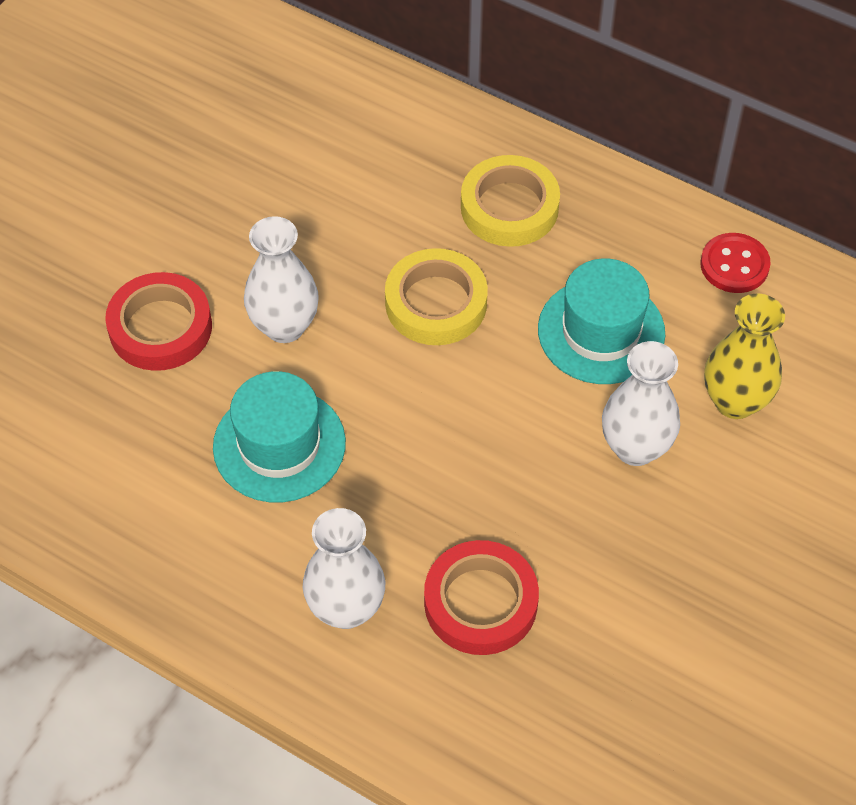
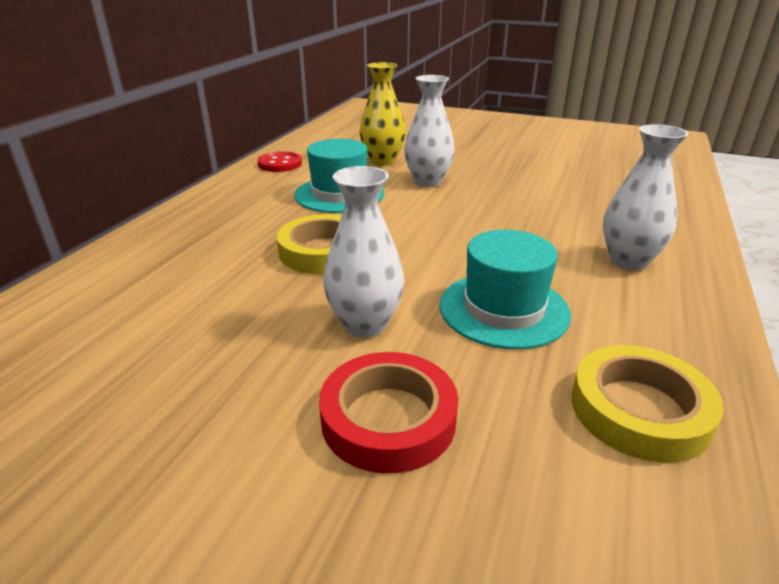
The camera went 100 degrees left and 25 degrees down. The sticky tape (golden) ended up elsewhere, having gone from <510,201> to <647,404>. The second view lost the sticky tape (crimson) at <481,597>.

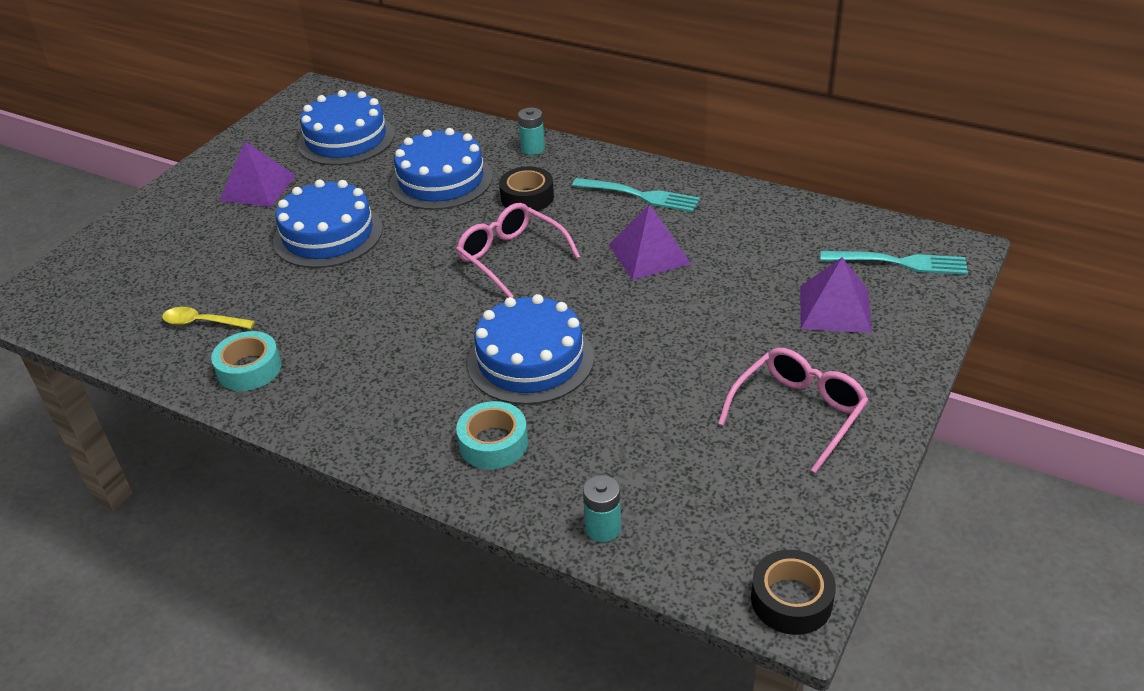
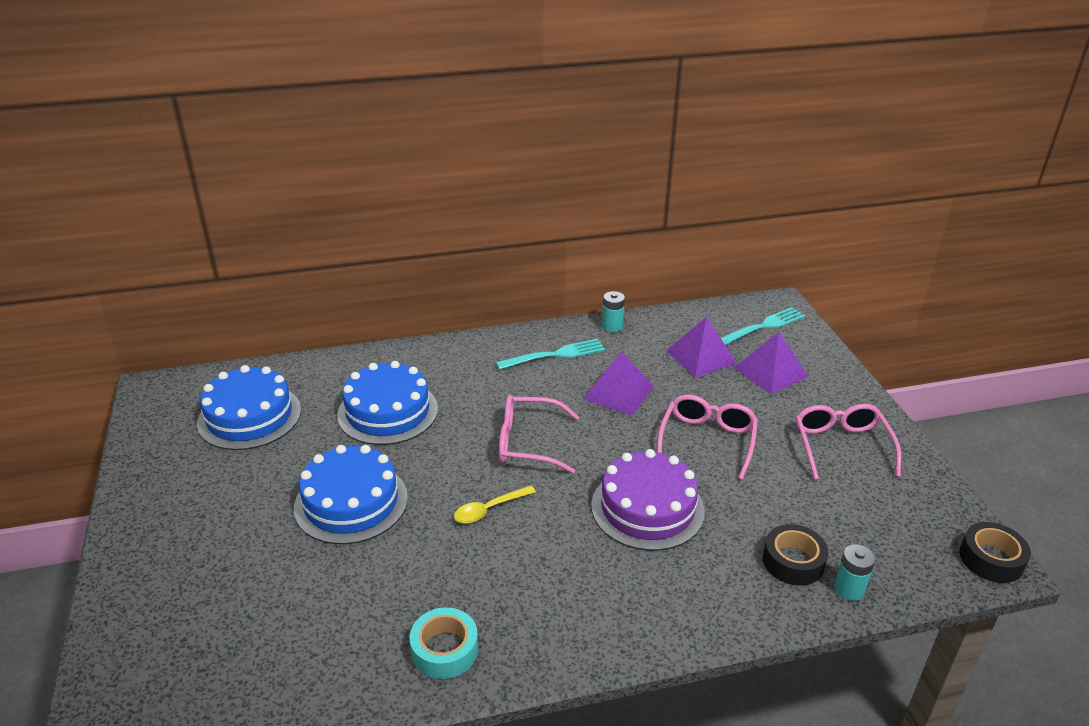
The camera went 45 degrees left and 5 degrees down. The teaspoon (golden) ended up elsewhere, having gone from <208,318> to <495,504>. What was the gateau (royal blue) at <530,349> turned into the gateau (royal purple) at <648,500>. The power cell (aqua) ended up elsewhere, having gone from <531,131> to <613,311>. The second view gained the glasses (pink) at <707,437>. The pyramid shape (royal purple) ended up elsewhere, having gone from <257,174> to <701,347>. The sticky tape (jet-black) ended up elsewhere, having gone from <526,189> to <795,555>. The second view lost the sticky tape (aqua) at <492,435>.

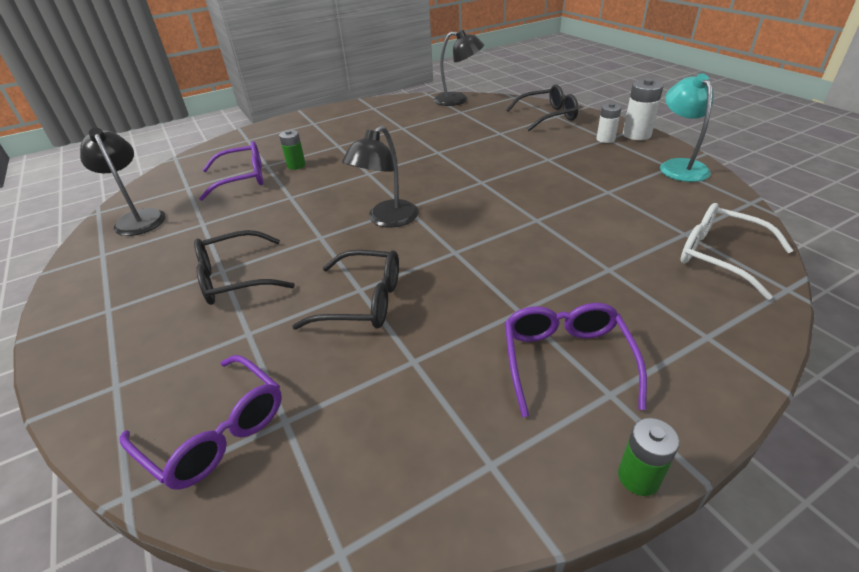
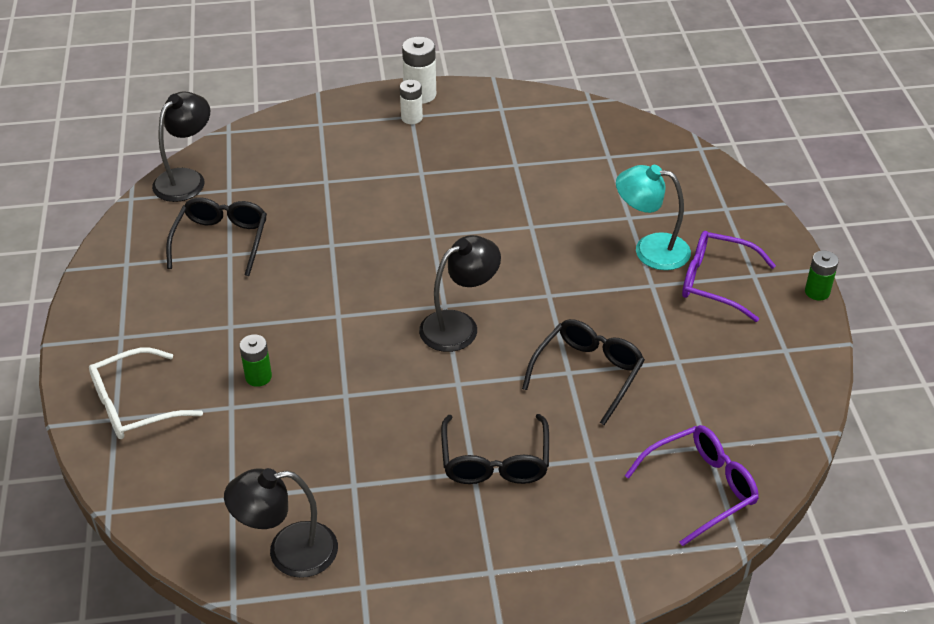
The camera went 70 degrees left and 5 degrees up. The glasses (white) ended up elsewhere, having gone from <737,251> to <146,393>. The glasses (jet-black) ended up elsewhere, having gone from <542,108> to <216,236>. The reading lamp (jet-black) at <380,177> ended up facing another way, 90 degrees counterclockwise from before. The reading lamp (aqua) ended up elsewhere, having gone from <687,128> to <653,217>. The second view lost the glasses (royal purple) at <231,171>.

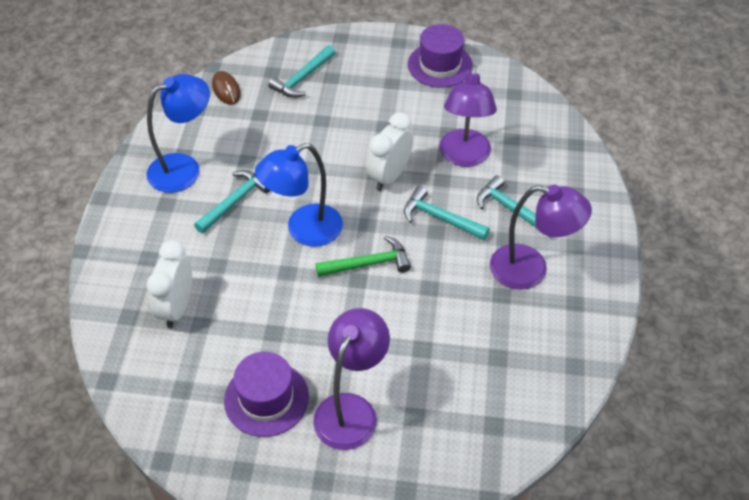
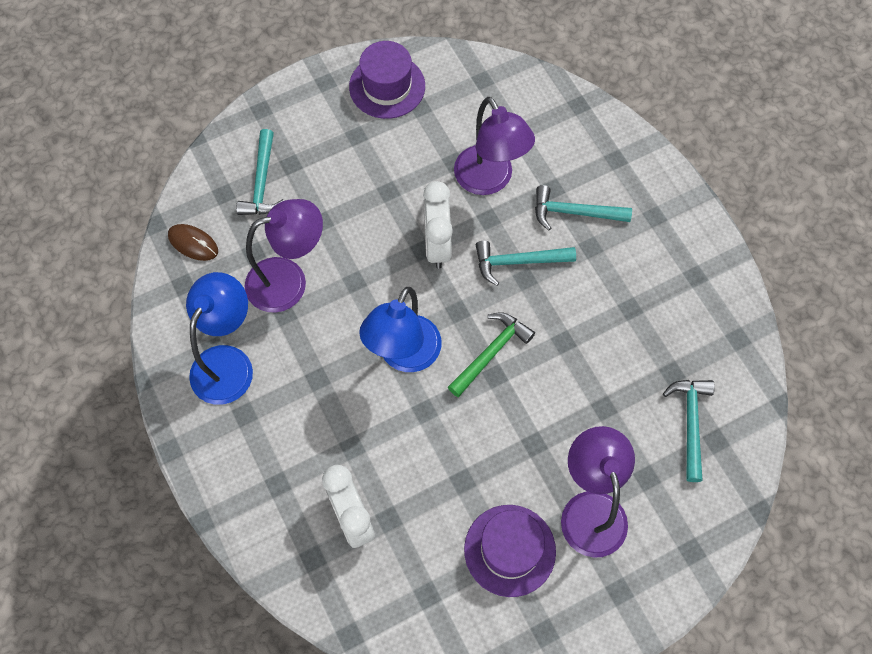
The camera went 35 degrees left and 15 degrees up. The reading lamp (royal purple) ended up elsewhere, having gone from <541,237> to <284,256>. The hammer (aqua) ended up elsewhere, having gone from <232,201> to <689,431>.

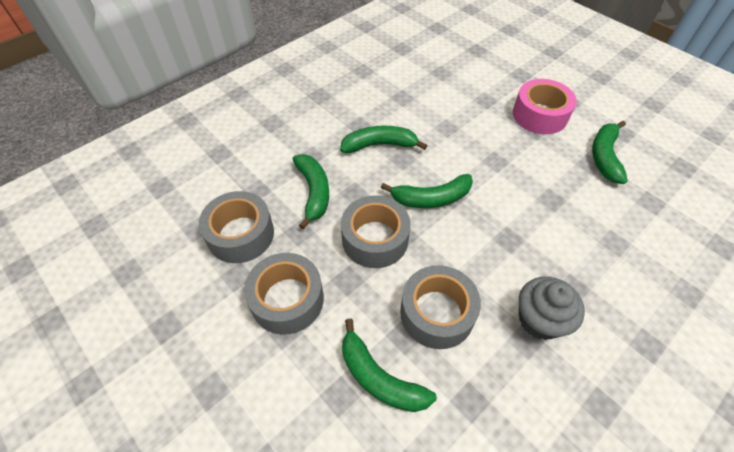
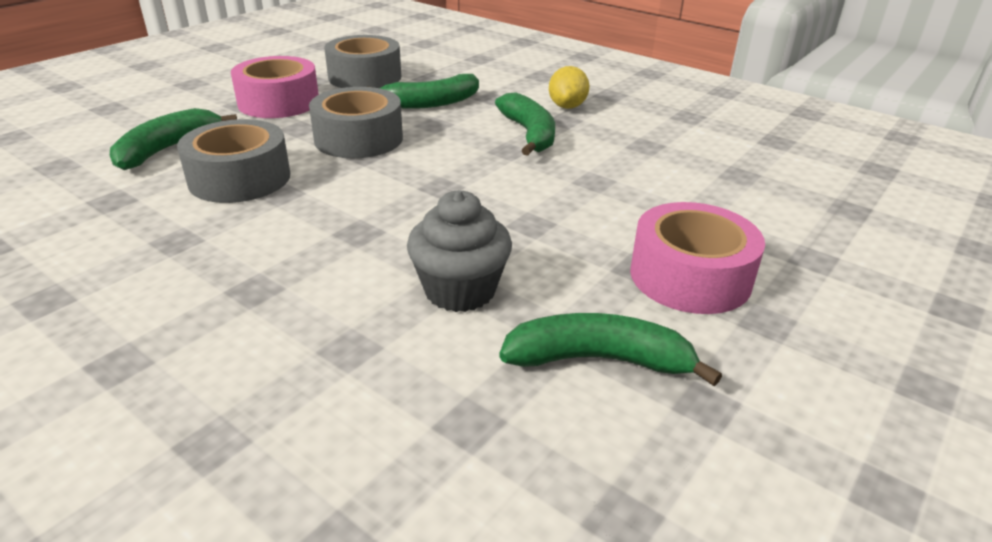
The camera went 80 degrees right and 20 degrees down. What was the sticky tape (gray) at <284,294> turned into the sticky tape (pink) at <275,87>. The muffin (gray) ended up elsewhere, having gone from <552,308> to <459,251>. The second view gained the toy lemon (golden) at <569,87>. The second view lost the toy banana (green) at <427,191>.

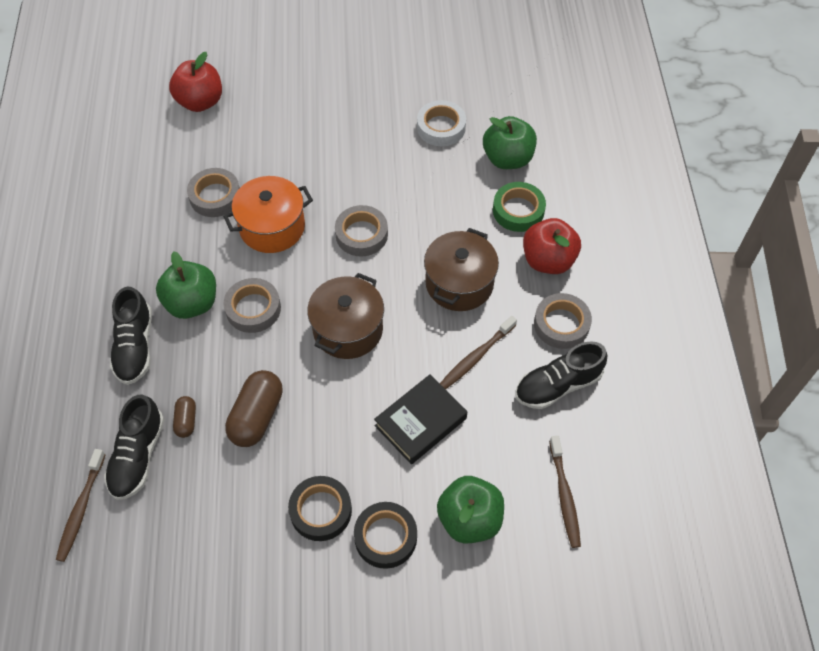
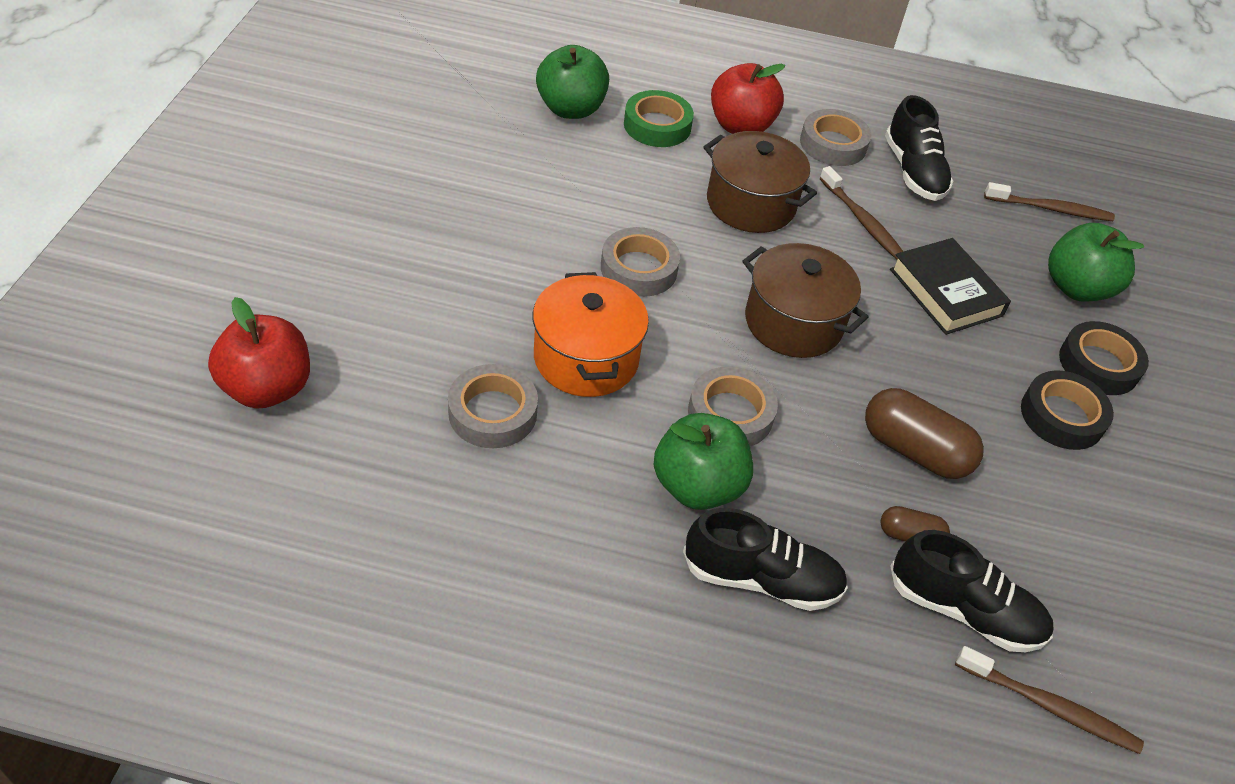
The camera went 80 degrees left and 10 degrees down. The second view lost the sticky tape (white) at <441,123>.

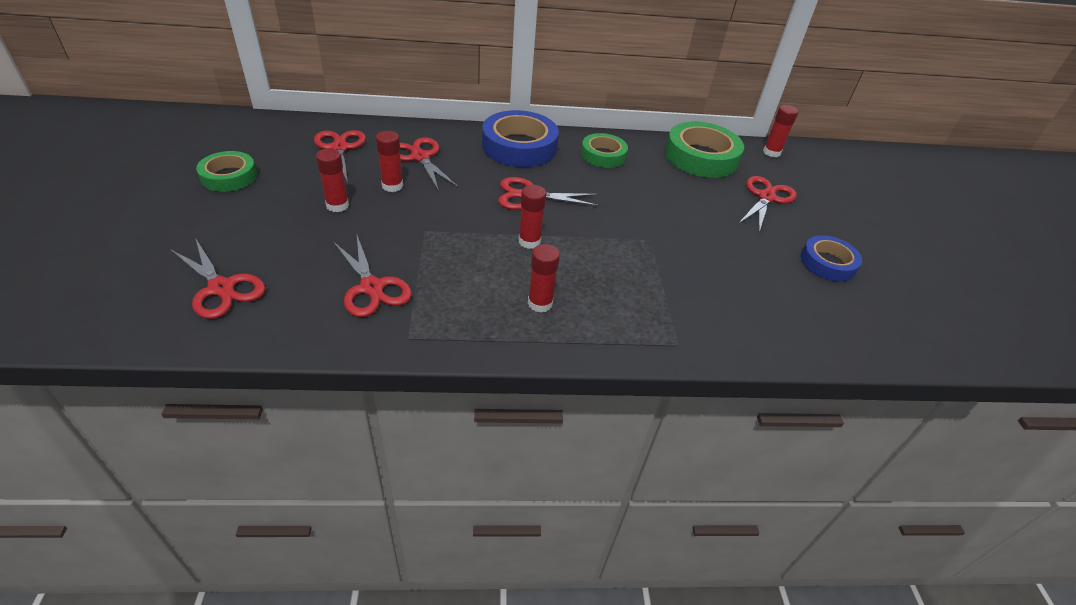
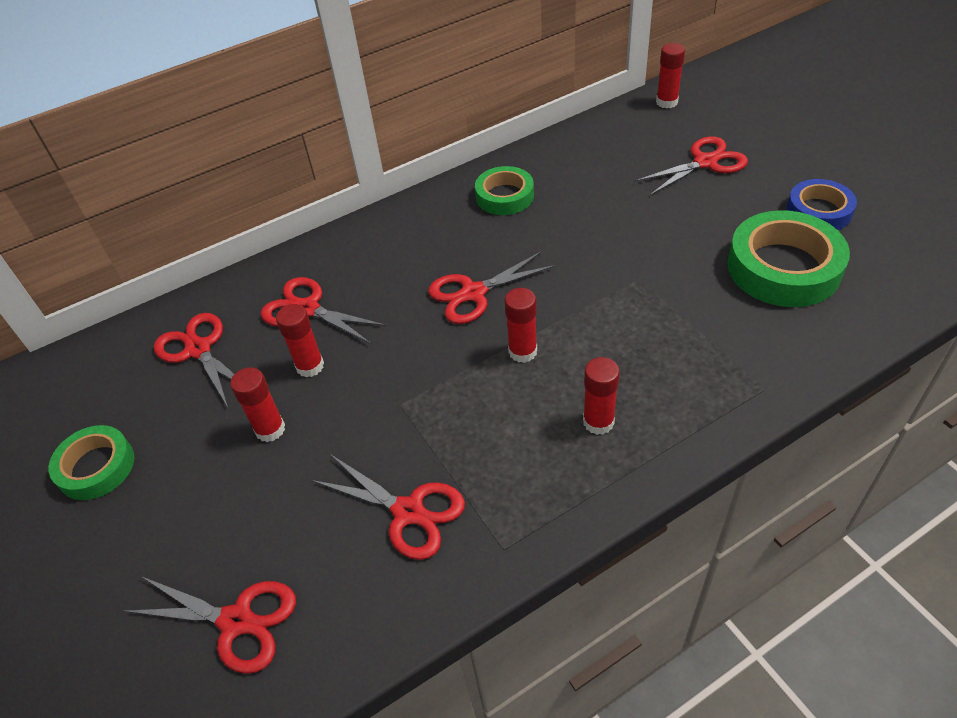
The camera went 20 degrees left and 5 degrees up. The scissors (crimson) at <768,204> ended up facing another way, 60 degrees clockwise from before. The sticky tape (green) ended up elsewhere, having gone from <704,150> to <789,258>. The second view lost the sticky tape (royal blue) at <520,138>.

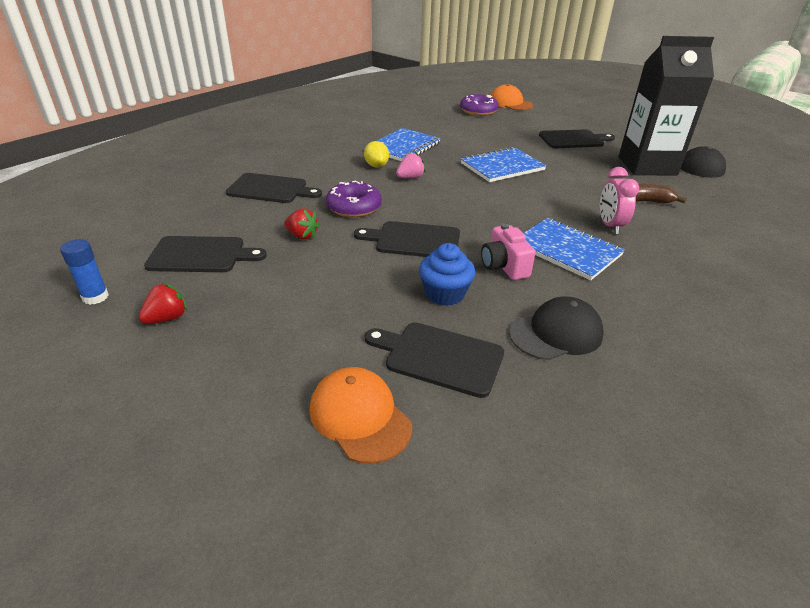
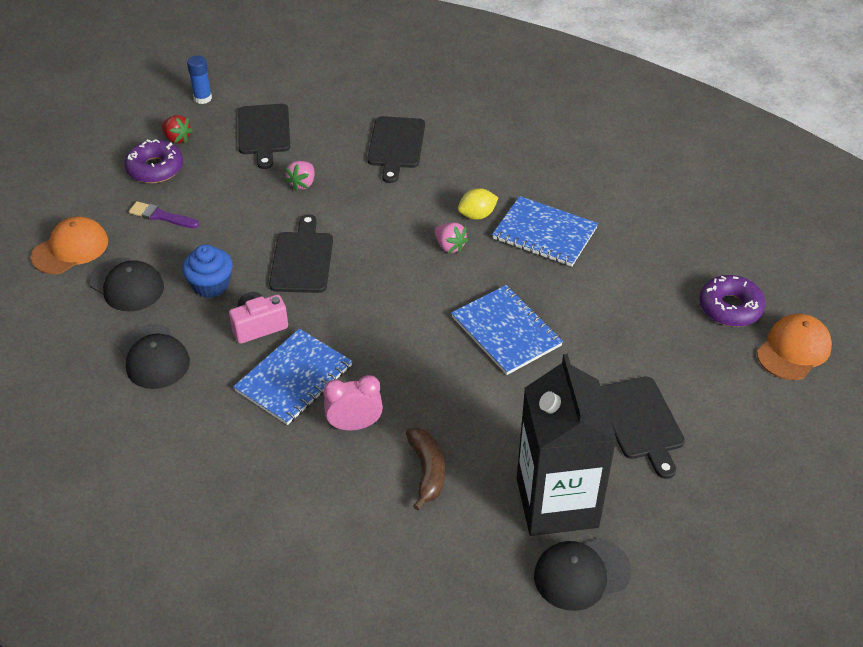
The camera went 85 degrees right and 10 degrees up. Where the bread board (jet-black) stood at <434,360>, the peaked cap (jet-black) came to stand at <126,284>. The donut (royal purple) ended up elsewhere, having gone from <354,199> to <154,161>. The second view gained the paint brush (royal purple) at <164,214>. What was the berry (crimson) at <302,224> turned into the berry (pink) at <300,176>.

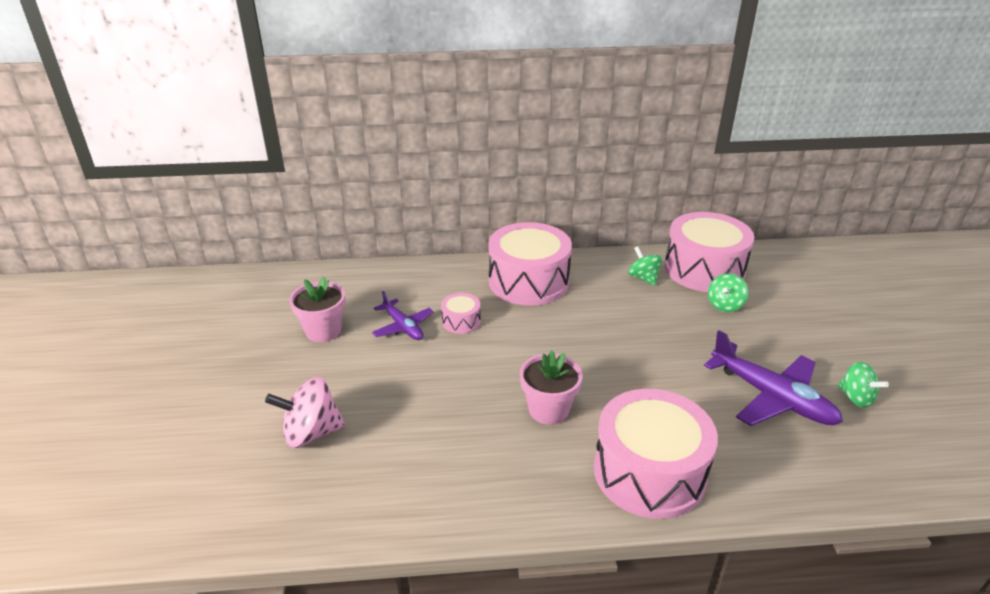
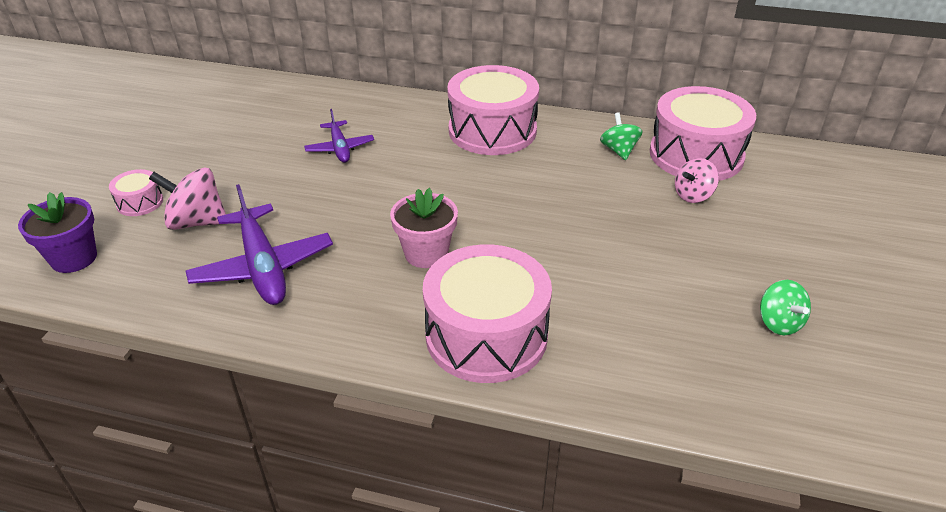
The camera went 20 degrees right and 5 degrees up. The second view gained the plant pot (royal purple) at <57,232>. The toy drum (pink) ended up elsewhere, having gone from <461,313> to <136,192>. The aeroplane (royal purple) ended up elsewhere, having gone from <773,378> to <259,244>. What was the toy top (green) at <728,292> turned into the toy top (pink) at <697,180>. The second view lost the plant pot (pink) at <317,309>.

